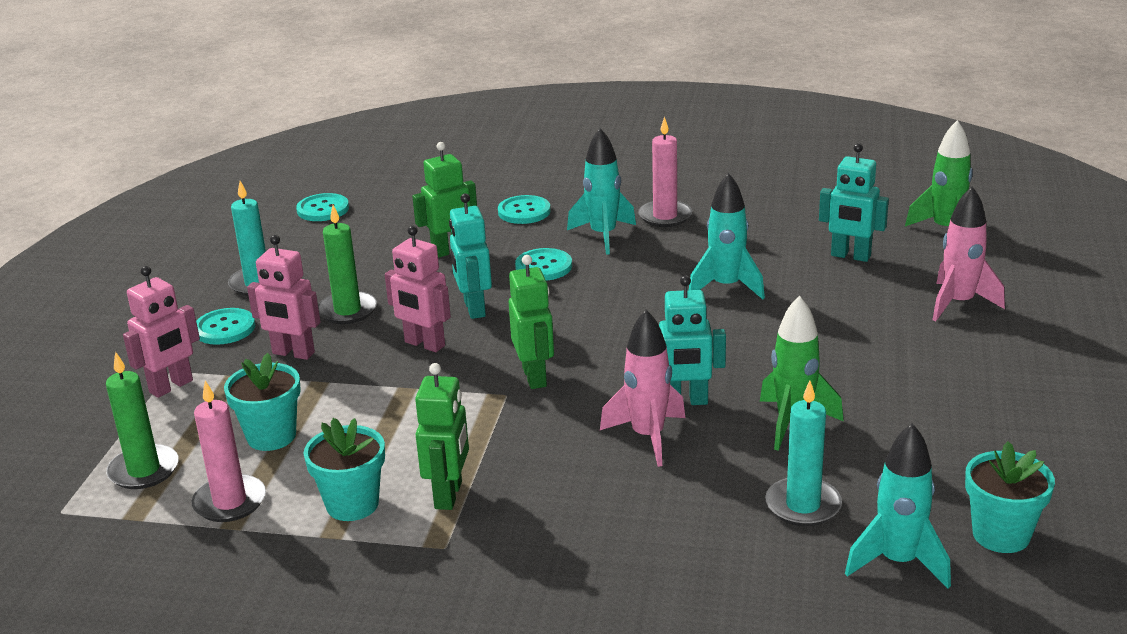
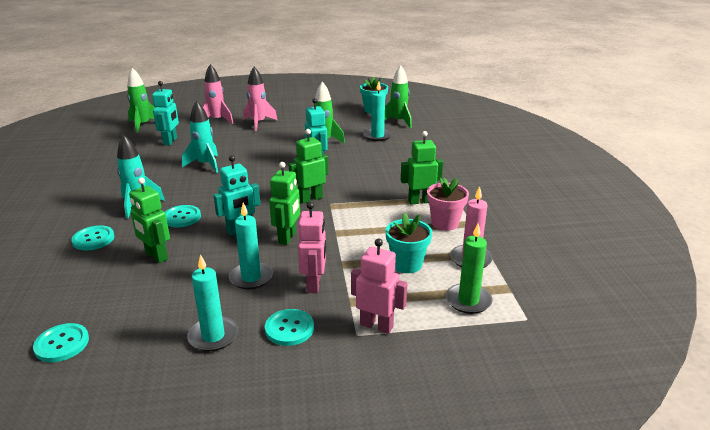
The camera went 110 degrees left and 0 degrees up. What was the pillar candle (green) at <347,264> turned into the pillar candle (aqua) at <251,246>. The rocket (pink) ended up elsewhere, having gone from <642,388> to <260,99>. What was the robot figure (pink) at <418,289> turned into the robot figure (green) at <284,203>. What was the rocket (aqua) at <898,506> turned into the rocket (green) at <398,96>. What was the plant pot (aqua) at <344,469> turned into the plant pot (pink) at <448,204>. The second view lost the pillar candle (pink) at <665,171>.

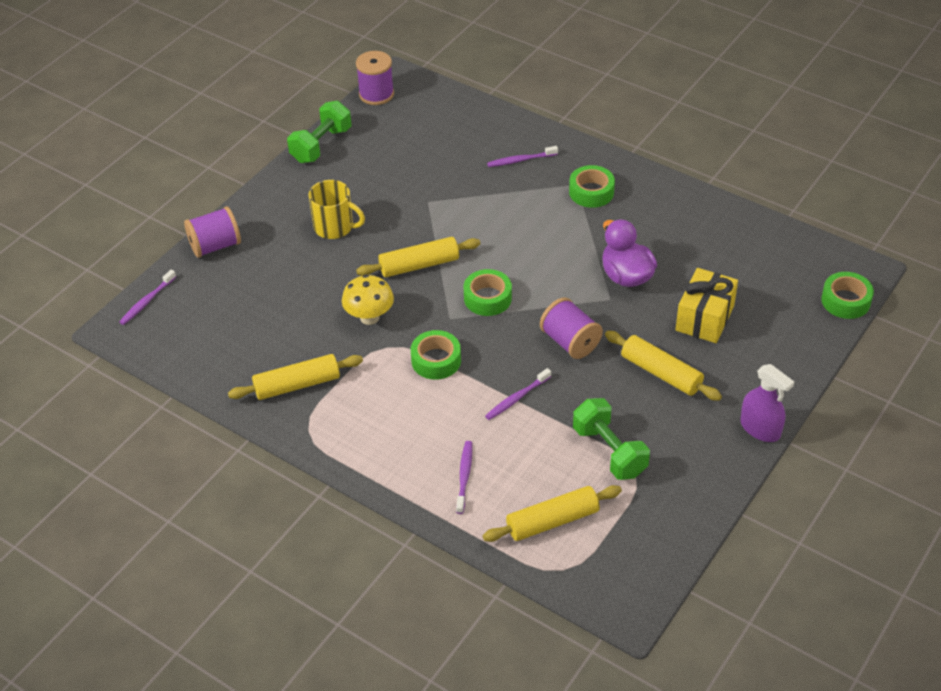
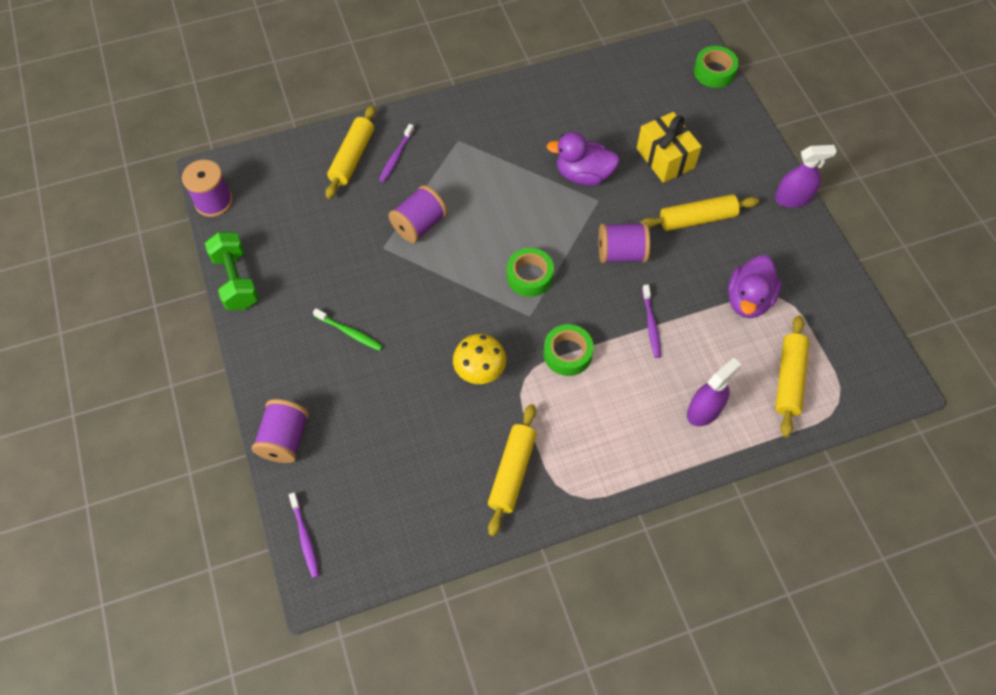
The camera went 55 degrees left and 15 degrees up. Where the mug (golden) stood at <336,209>, the toothbrush (green) came to stand at <348,329>. The pastry roller (golden) ended up elsewhere, having gone from <418,257> to <350,152>. The second view gained the reel of thread (royal purple) at <418,214>. Where the toothbrush (royal purple) stood at <464,477>, the spray bottle (royal purple) came to stand at <714,392>. Where the free weight (green) stood at <611,439>, the duck (royal purple) came to stand at <755,286>. The second view lost the sticky tape (green) at <592,186>.

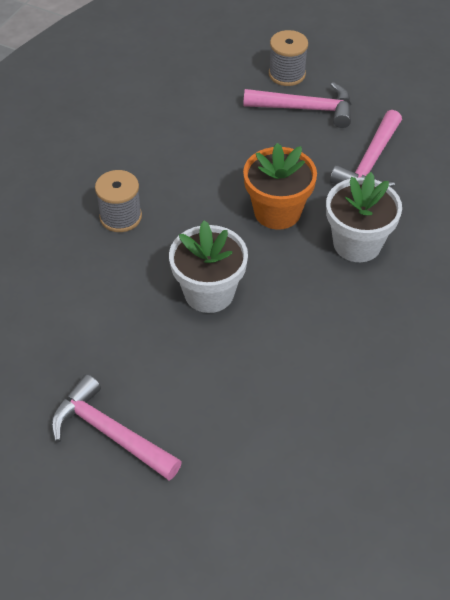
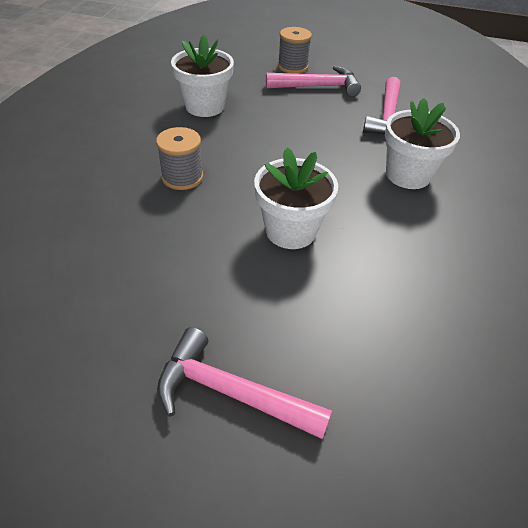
The camera went 15 degrees left and 5 degrees down. The second view gained the plant pot (white) at <202,76>. The second view lost the plant pot (bright orange) at <280,186>.

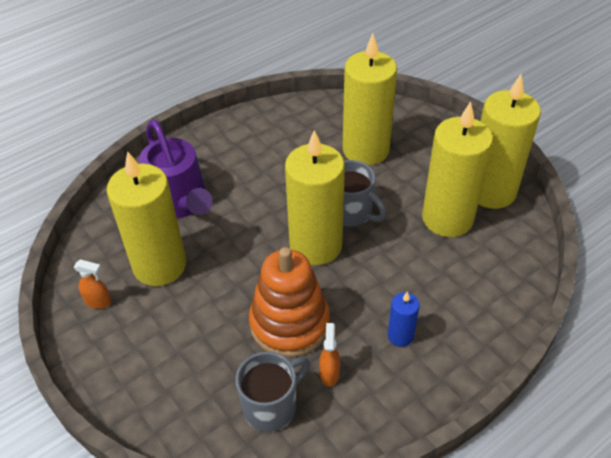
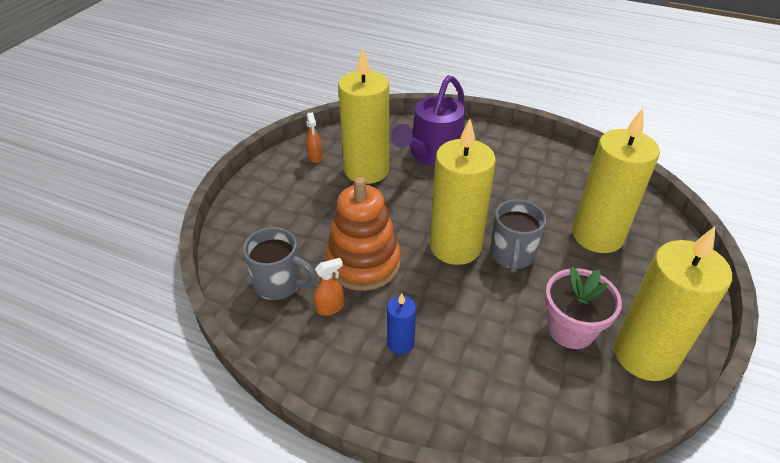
The camera went 60 degrees right and 5 degrees down. Where the pillar candle (golden) stood at <457,169>, the plant pot (pink) came to stand at <583,308>.

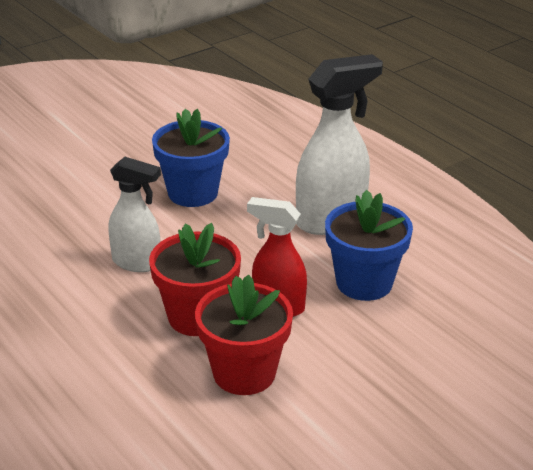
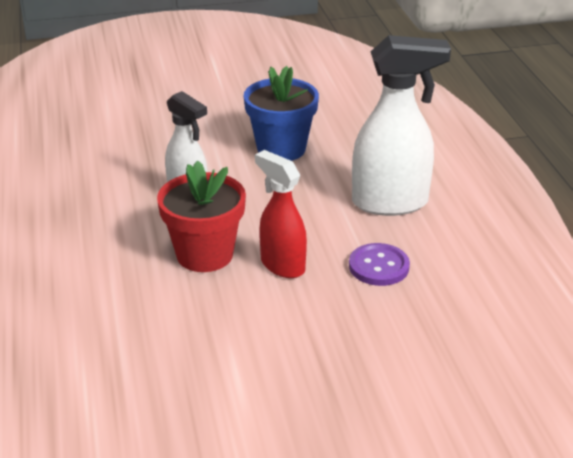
The camera went 25 degrees right and 0 degrees up. Where the plant pot (royal blue) stood at <369,245>, the sewing button (royal purple) came to stand at <379,264>. The second view lost the plant pot (crimson) at <244,335>.

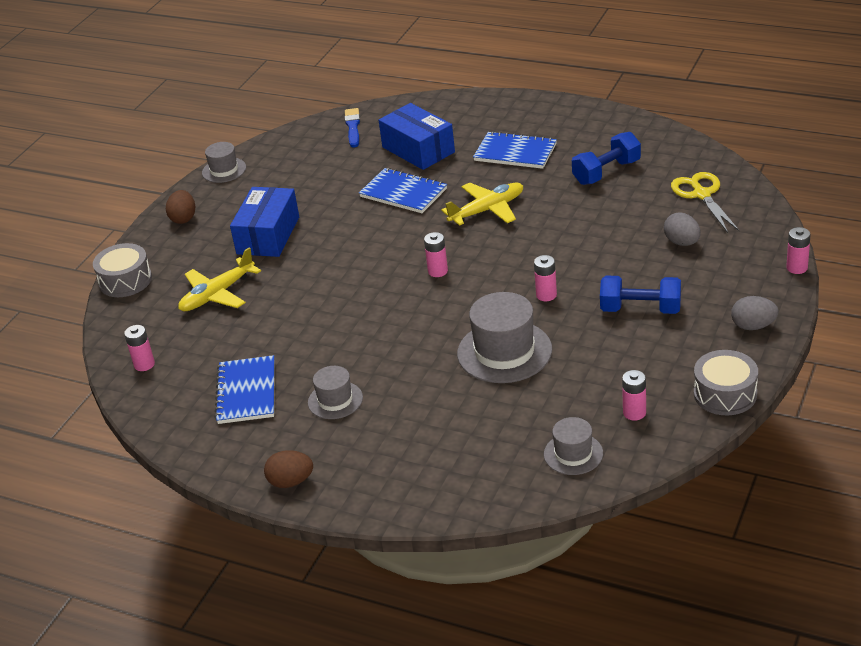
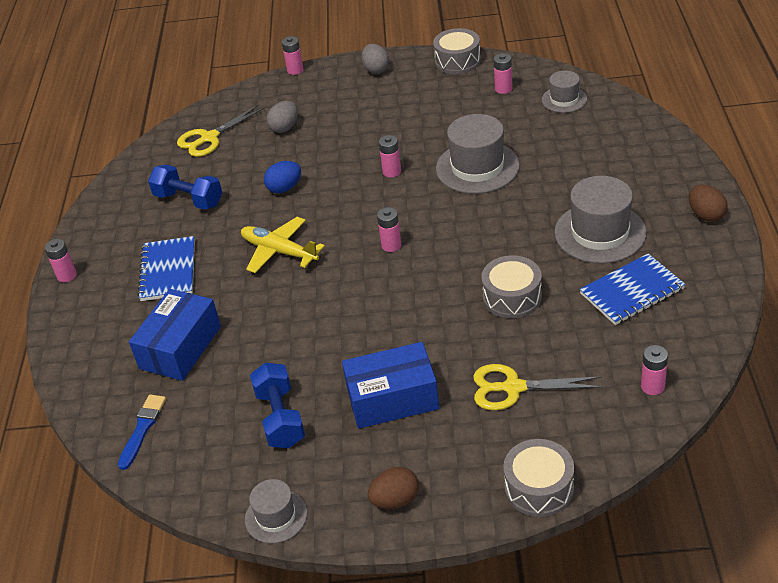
The camera went 115 degrees left and 5 degrees up. The second view gained the power cell (pink) at <61,260>. The paint brush (royal blue) at <352,128> ended up facing another way, 135 degrees clockwise from before. The free weight (royal blue) ended up elsewhere, having gone from <640,295> to <277,405>. The second view gained the egg (royal blue) at <282,177>. Where the aeroplane (golden) stood at <219,279>, the scissors (golden) came to stand at <538,387>. The second view gained the toy drum (gray) at <511,286>. The size of the hat (gray) at <335,392> changed by a factor of 1.75. The second view lost the notepad (royal blue) at <403,190>.

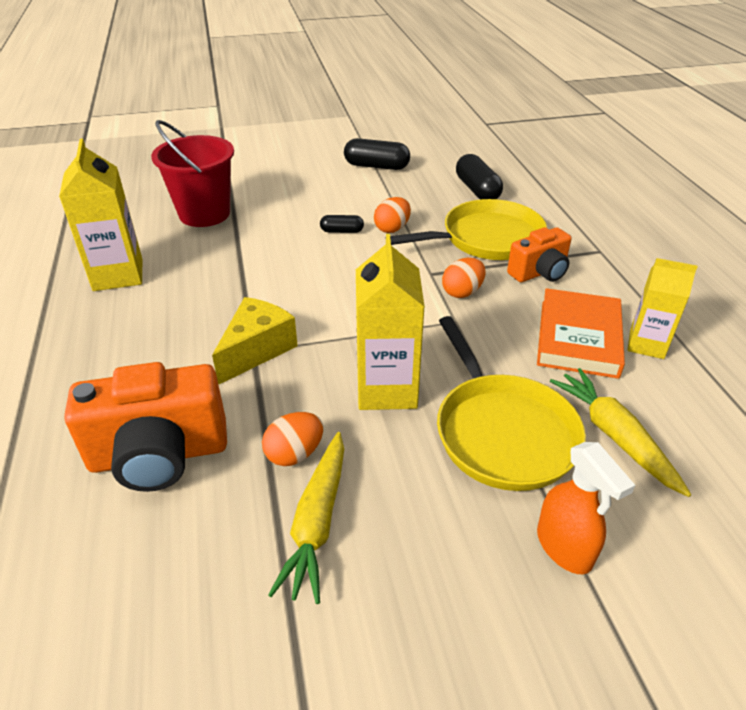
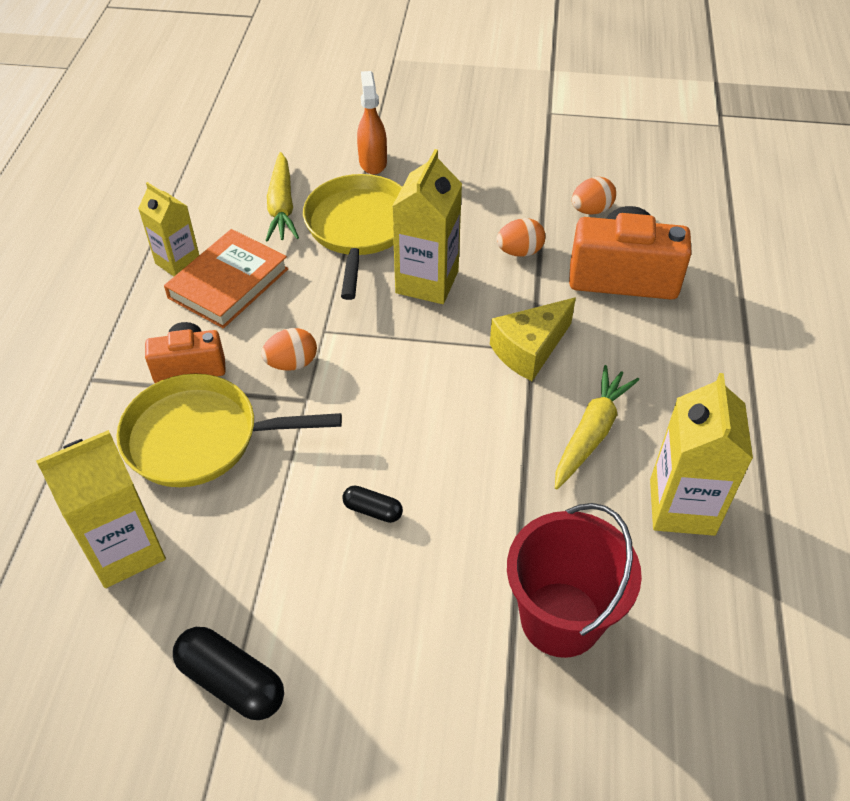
The camera went 160 degrees left and 10 degrees up. Where the pill shape (jet-black) stood at <479,176>, the milk carton (golden) came to stand at <101,509>. The toy carrot (golden) ended up elsewhere, having gone from <306,518> to <597,427>. The egg (bright orange) ended up elsewhere, having gone from <392,215> to <594,196>.

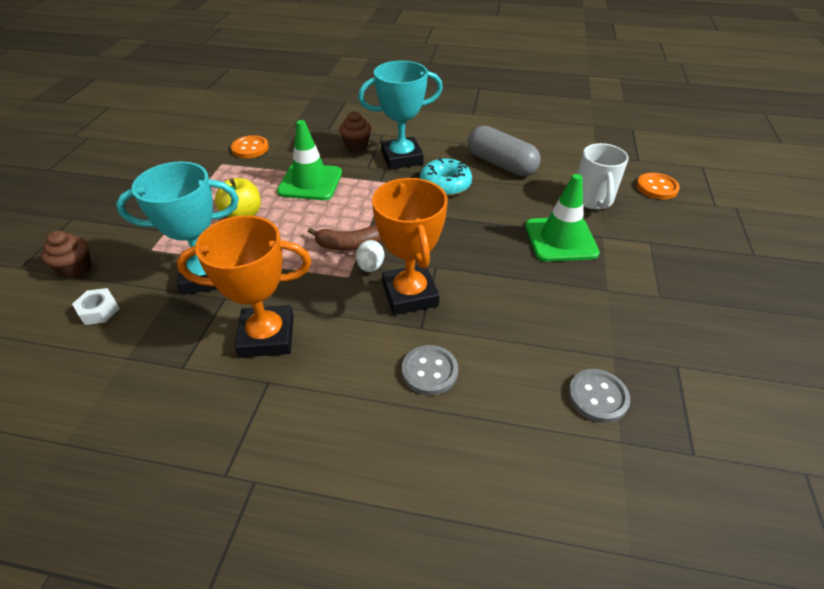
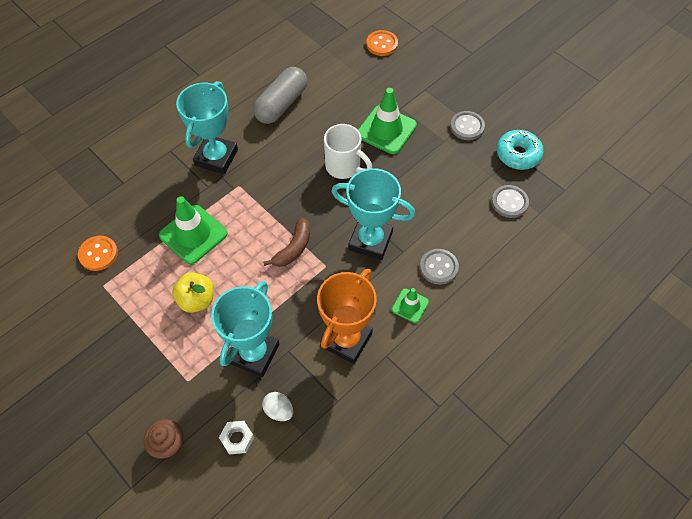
The camera went 55 degrees left and 15 degrees up. The pill shape (gray) at <504,150> ended up facing another way, 45 degrees counterclockwise from before. The egg (white) ended up elsewhere, having gone from <370,256> to <277,406>. The mug (white) ended up elsewhere, having gone from <603,176> to <348,151>. What was the award cup (bright orange) at <410,246> turned into the award cup (aqua) at <373,214>. The second view gained the road cone (green) at <410,305>. The second view gained the sewing button (gray) at <467,125>. The donut (aqua) ended up elsewhere, having gone from <446,177> to <520,150>. The second view lost the muffin (russet) at <355,131>.

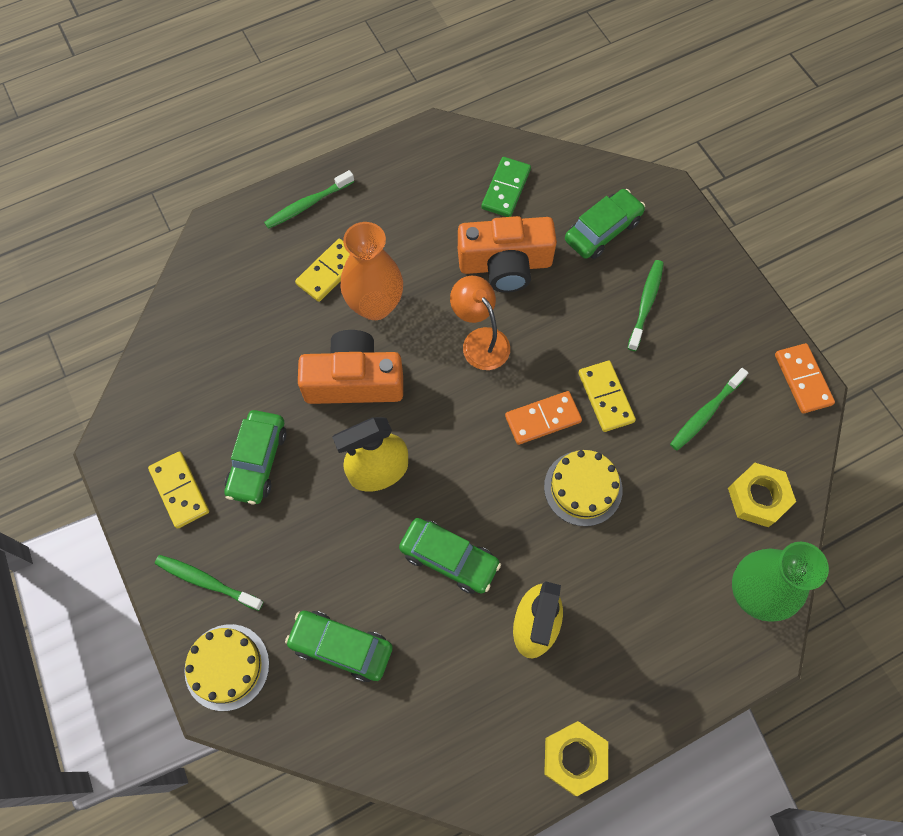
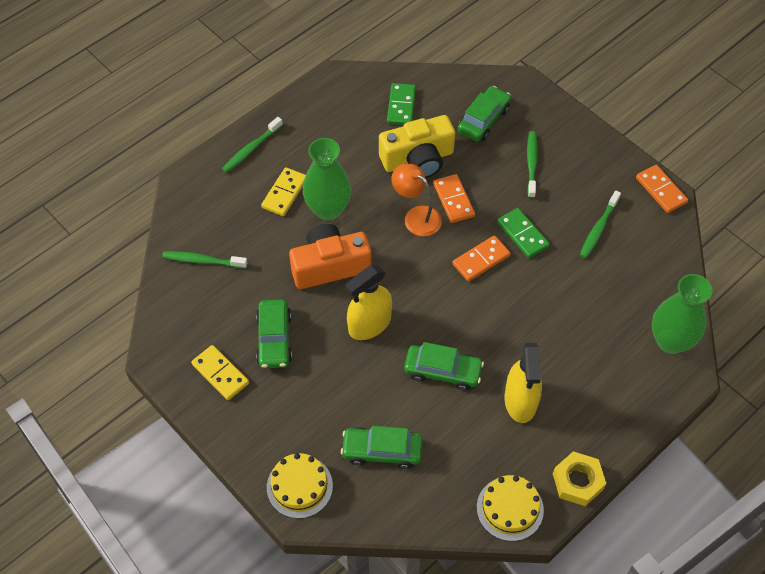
The camera went 15 degrees left and 10 degrees down. The toothbrush (green) ended up elsewhere, having gone from <209,583> to <205,259>. What was the vase (bright orange) at <372,271> turned into the vase (green) at <327,179>. What was the photo camera (bright orange) at <507,254> turned into the photo camera (golden) at <417,146>. The second view gained the domino (bright orange) at <454,198>. The gateau (golden) ended up elsewhere, having gone from <583,488> to <510,508>. What was the domino (golden) at <607,396> turned into the domino (green) at <523,233>. The second view lost the hexagon nut (golden) at <762,495>.

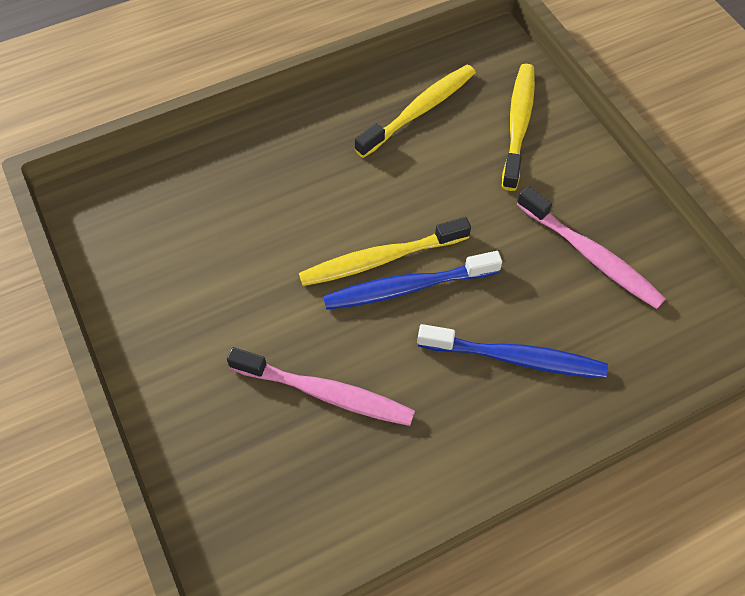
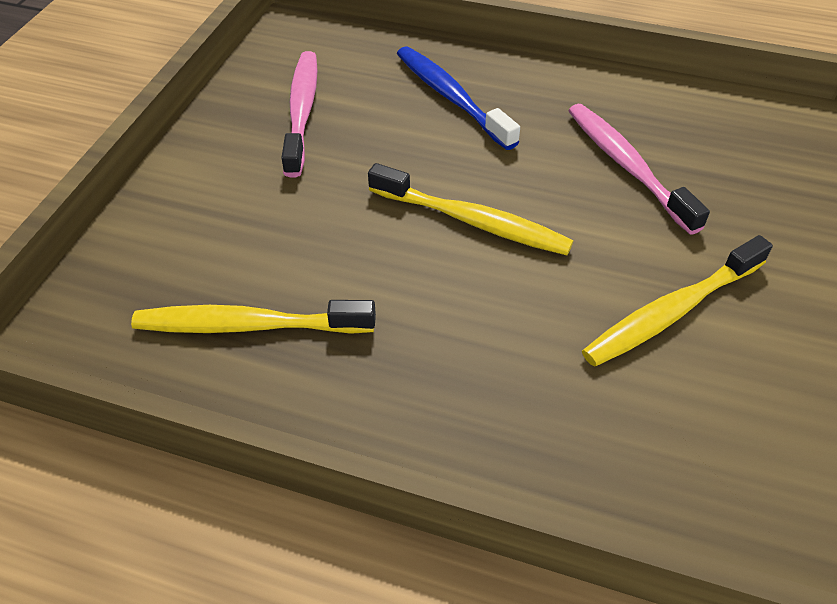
The camera went 135 degrees left and 10 degrees down. The toothbrush (golden) ended up elsewhere, having gone from <518,127> to <677,301>. The second view lost the toothbrush (royal blue) at <412,280>.

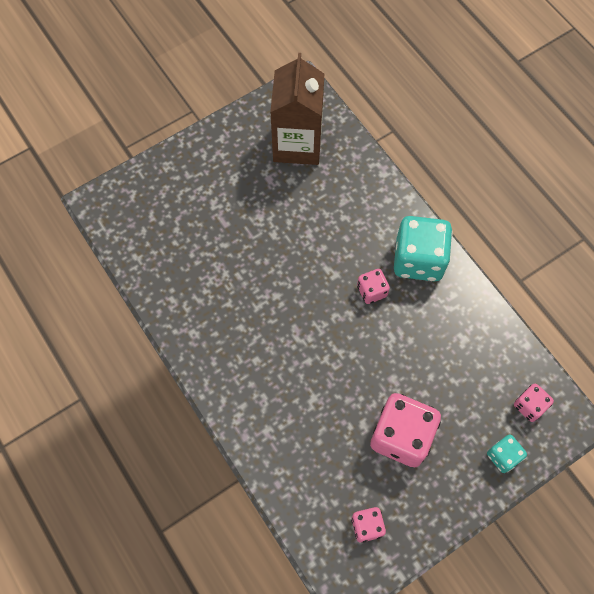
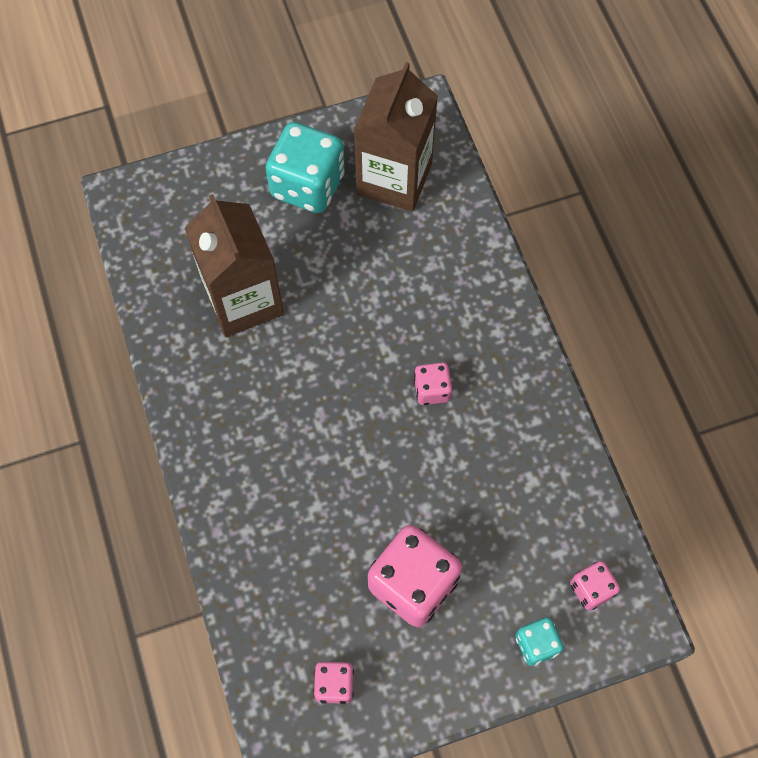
The camera went 15 degrees right and 0 degrees up. The second view gained the milk carton (russet) at <234,265>. The die (aqua) ended up elsewhere, having gone from <423,248> to <305,167>.

